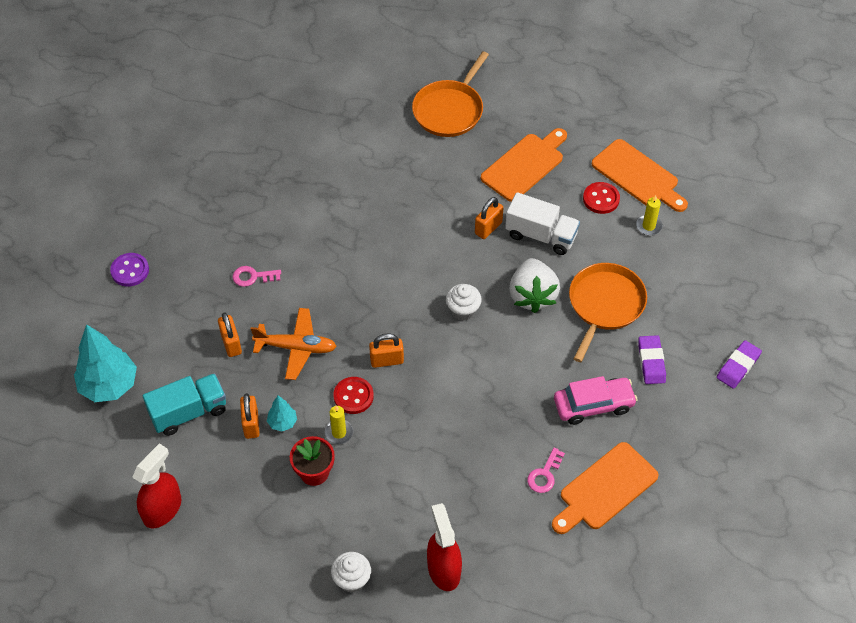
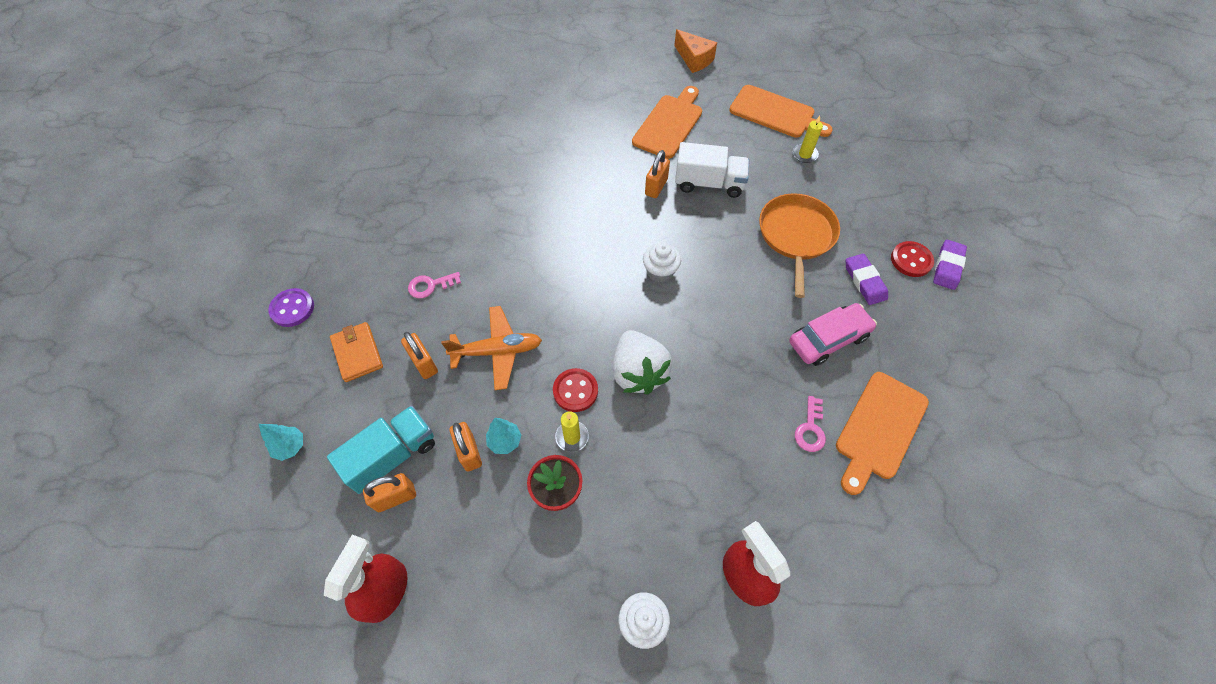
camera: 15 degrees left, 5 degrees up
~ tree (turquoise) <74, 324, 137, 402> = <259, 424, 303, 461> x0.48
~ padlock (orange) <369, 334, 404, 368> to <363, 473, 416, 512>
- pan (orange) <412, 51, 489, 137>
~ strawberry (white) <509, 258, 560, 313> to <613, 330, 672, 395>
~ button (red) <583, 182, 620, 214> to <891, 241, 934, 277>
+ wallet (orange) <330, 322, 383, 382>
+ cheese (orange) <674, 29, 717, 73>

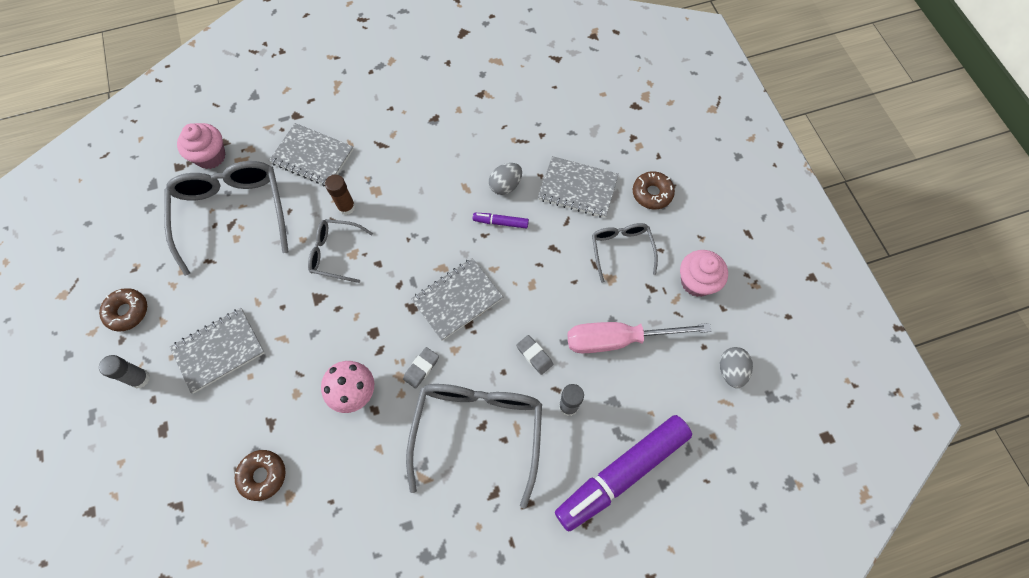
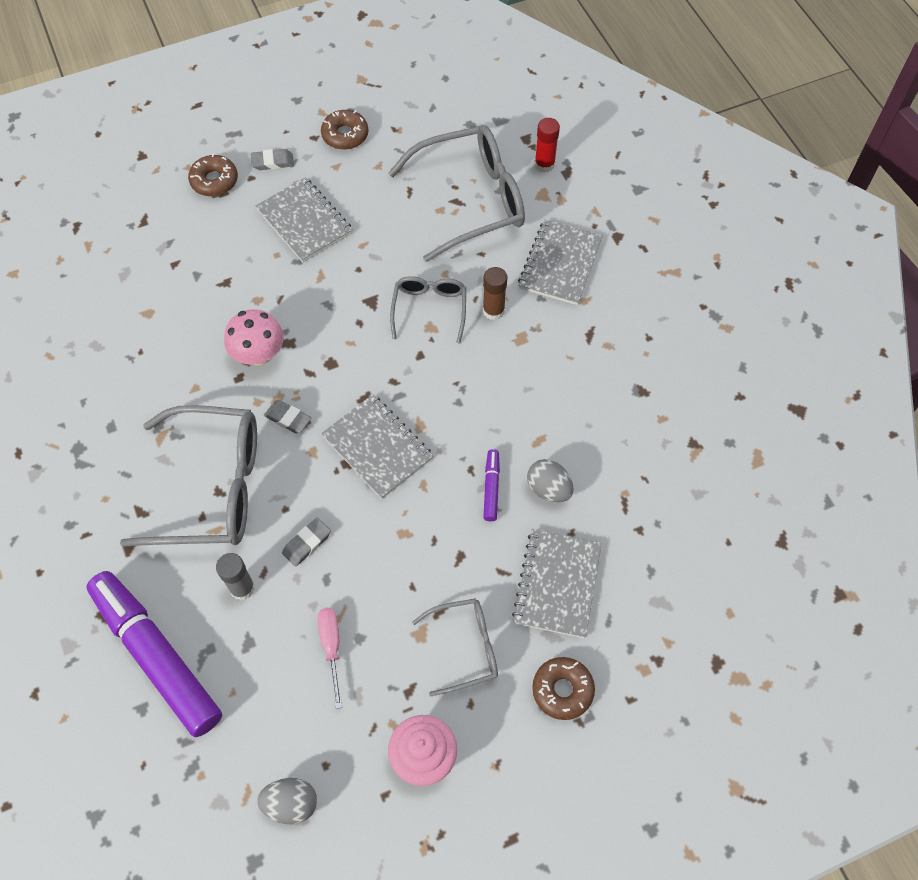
camera: 85 degrees right, 5 degrees down
~ glue stick (grey) <99, 355, 150, 388> to eraser (grey) <251, 149, 294, 170>
~ cupcake (pink) <177, 123, 226, 169> to glue stick (red) <534, 118, 560, 173>
~ donut (brown) <235, 450, 286, 501> to <188, 153, 238, 196>
~ screwdriver (pink) <567, 322, 711, 353> = <318, 608, 342, 709> x0.53

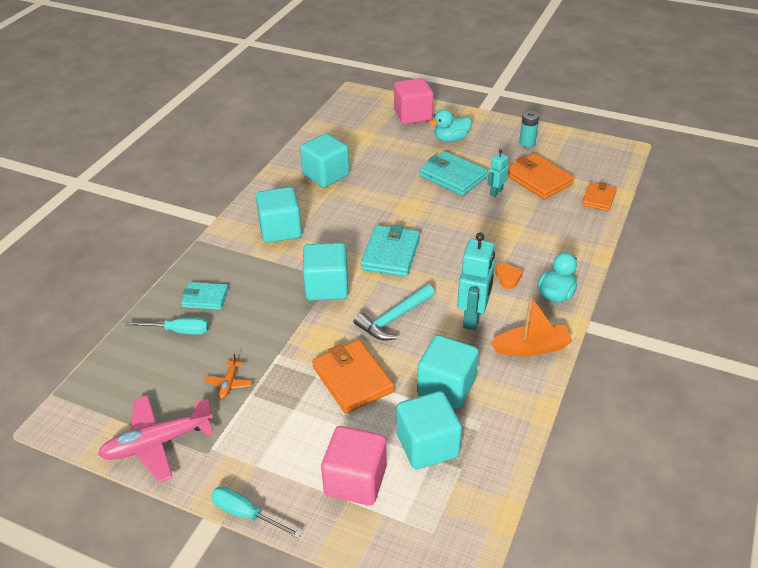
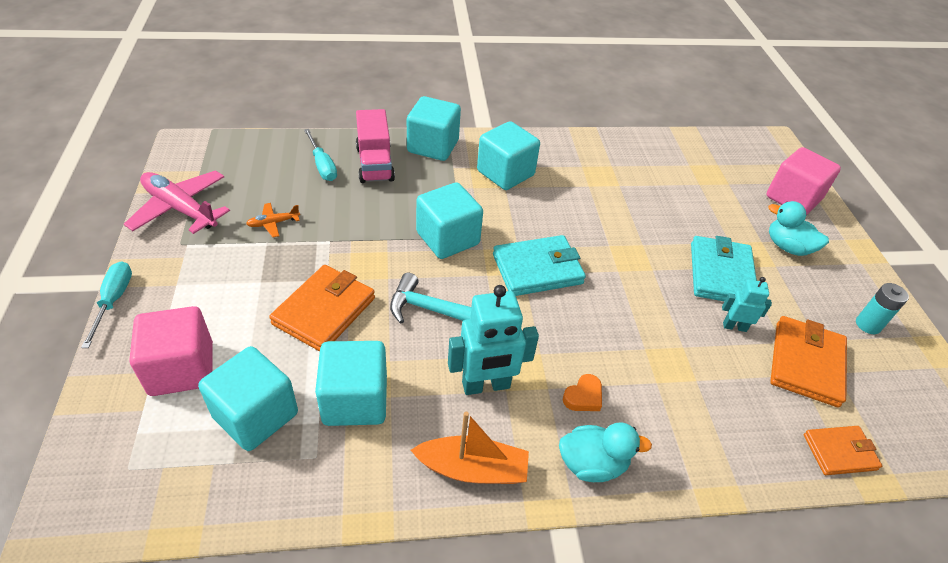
camera: 55 degrees right, 5 degrees up
~ wallet (turquoise) <181, 282, 229, 310> to truck (pink) <356, 109, 395, 183>
~ cube (turquoise) <300, 133, 350, 188> to <407, 96, 461, 161>
~ boat (orange) <491, 296, 573, 356> = <411, 411, 529, 484> 45 degrees counterclockwise

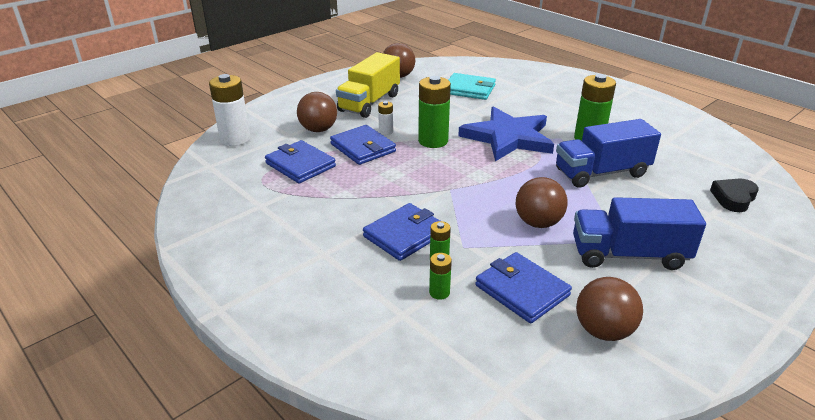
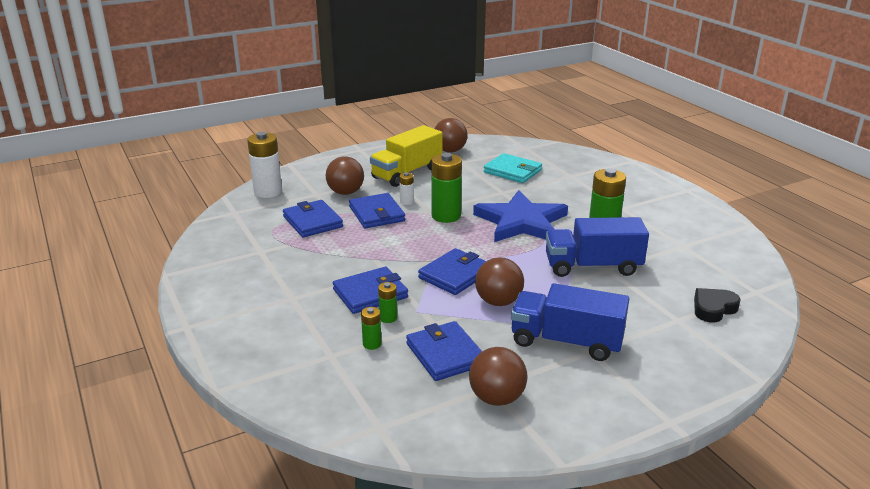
camera: 15 degrees right, 5 degrees down
+ wallet (blue) <418, 248, 486, 295>

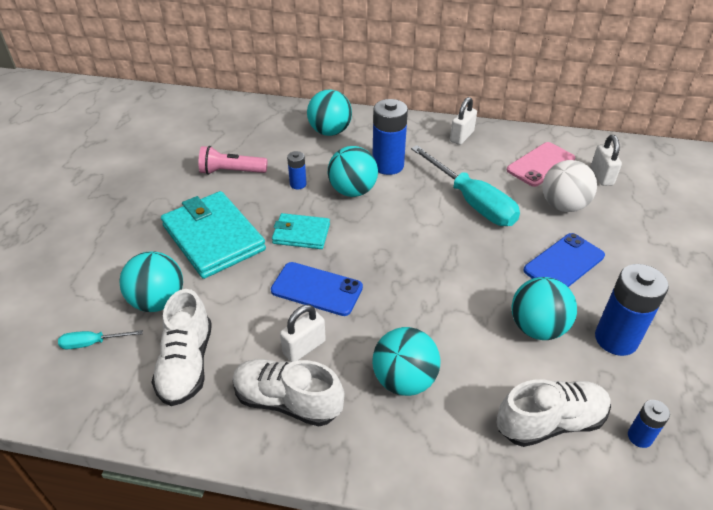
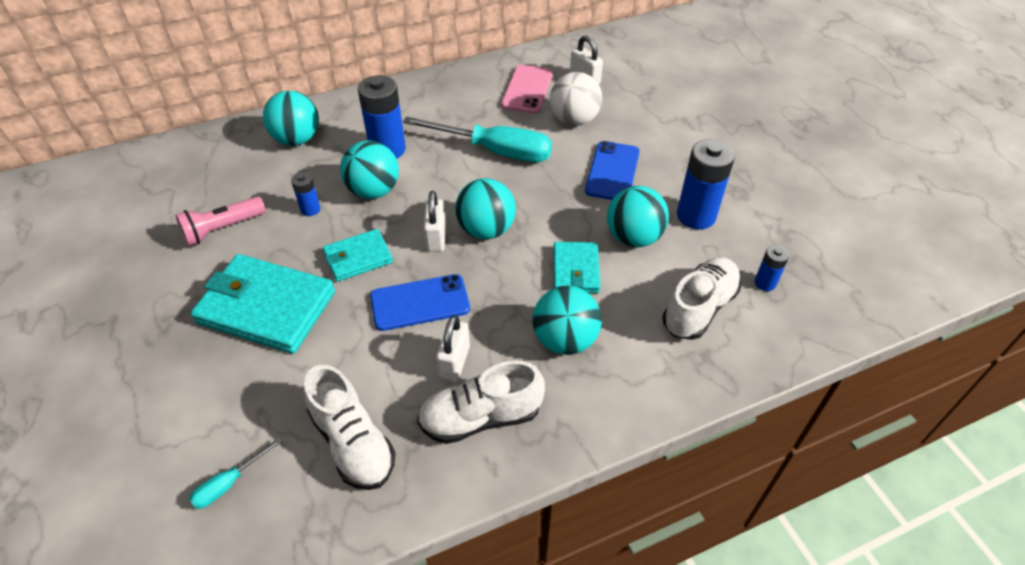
camera: 35 degrees left, 5 degrees up
~ ball (turquoise) <120, 251, 183, 312> to <455, 178, 516, 239>
~ padlock (white) <450, 97, 477, 145> to <424, 191, 446, 252>
+ wallet (turquoise) <554, 242, 600, 293>

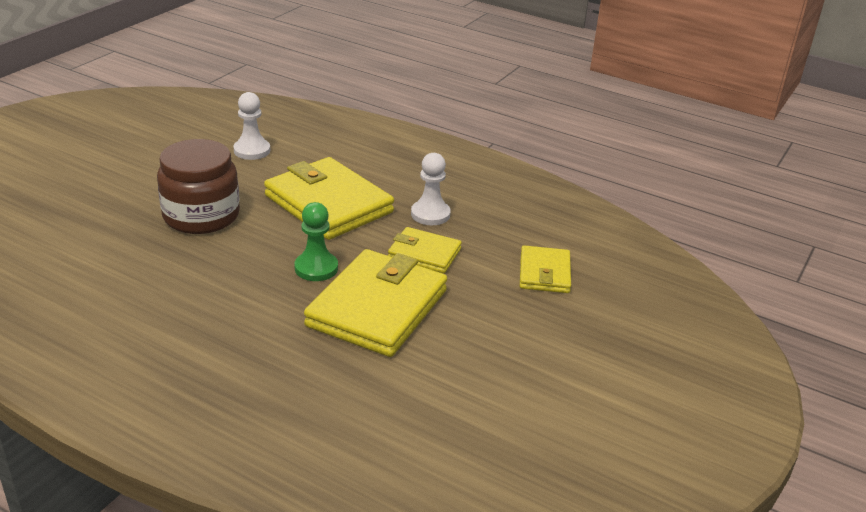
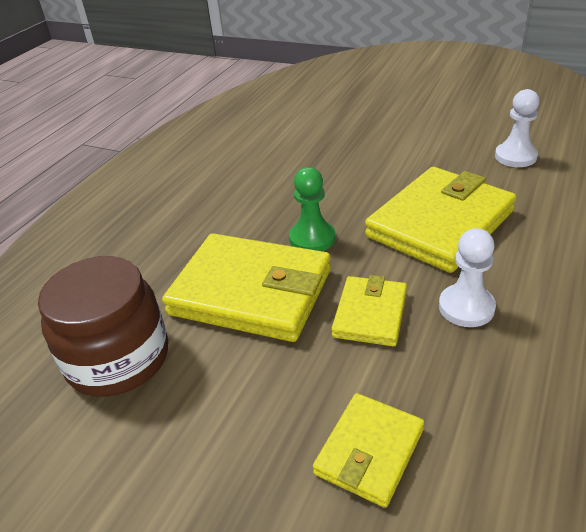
camera: 90 degrees right, 5 degrees up
~ jar (brown) <157, 139, 240, 234> to <38, 256, 168, 397>
~ wallet (yellow) <520, 245, 571, 293> = <313, 393, 424, 508> 60 degrees counterclockwise

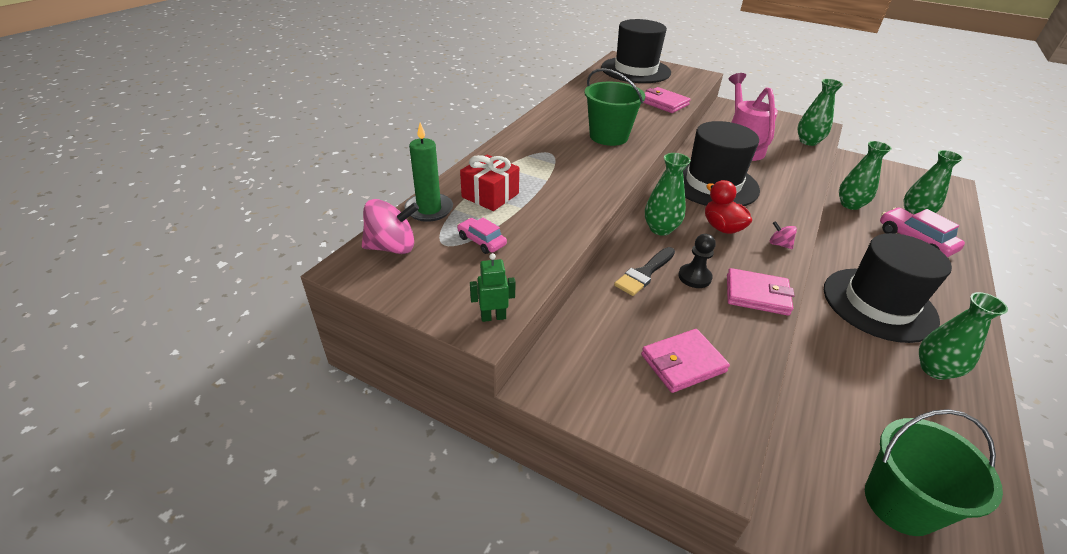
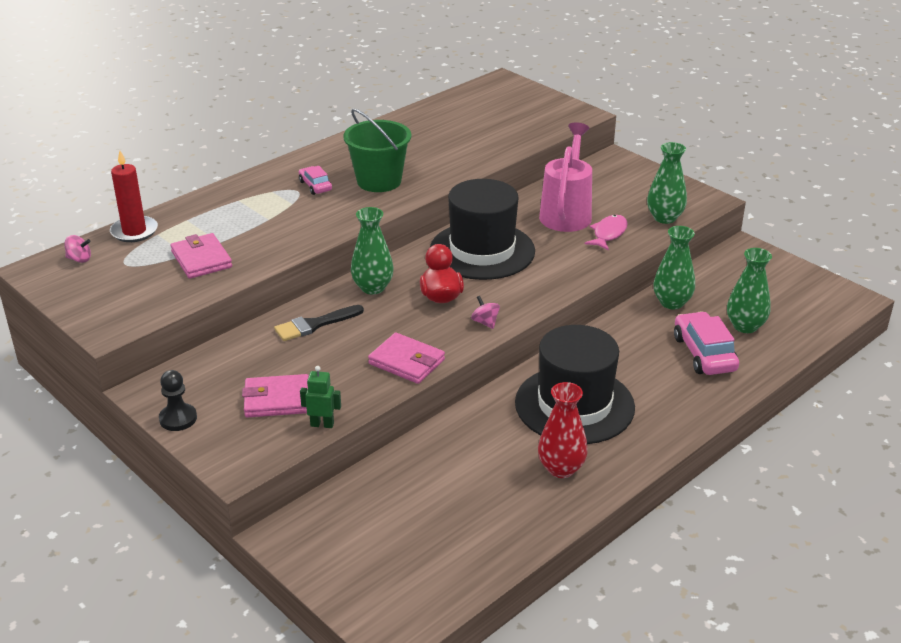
camera: 20 degrees right, 5 degrees down
~ spinning top (pink) <362, 199, 419, 254> = <64, 235, 91, 263> x0.53
~ candle (green) <404, 123, 453, 222> to candle (red) <110, 151, 158, 242>
~ car (pink) <457, 218, 507, 254> to <299, 166, 332, 195>
- gift (red) <460, 154, 519, 211>
~ robot (green) <470, 253, 516, 322> to <300, 366, 341, 428>
- hat (black) <601, 19, 671, 83>
~ wallet (pink) <643, 87, 691, 113> to <170, 233, 232, 279>
~ pawn (black) <678, 234, 716, 288> to <159, 370, 197, 431>
- bucket (green) <865, 409, 1003, 536>
~ vase (green) <919, 292, 1008, 380> to vase (red) <538, 382, 588, 478>
+ fish (pink) <585, 215, 628, 251>

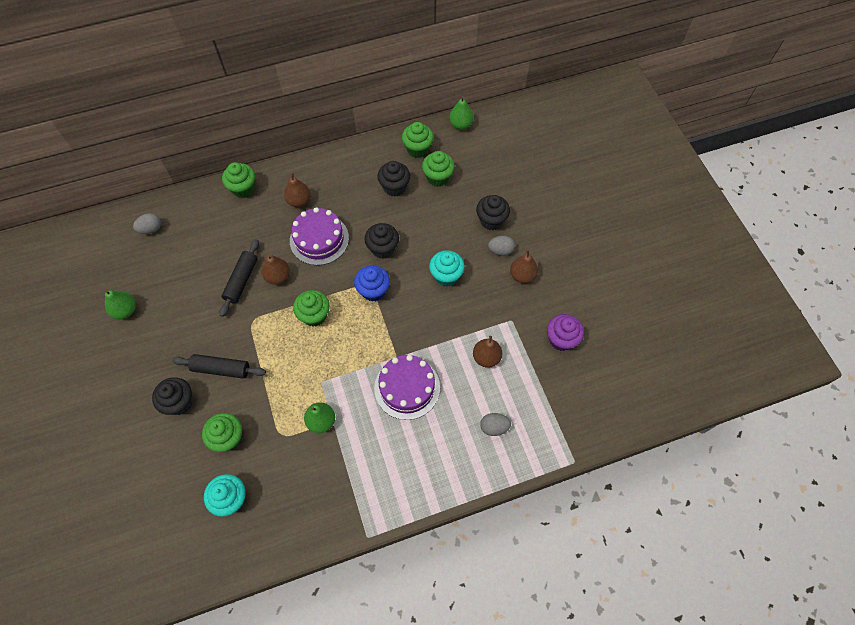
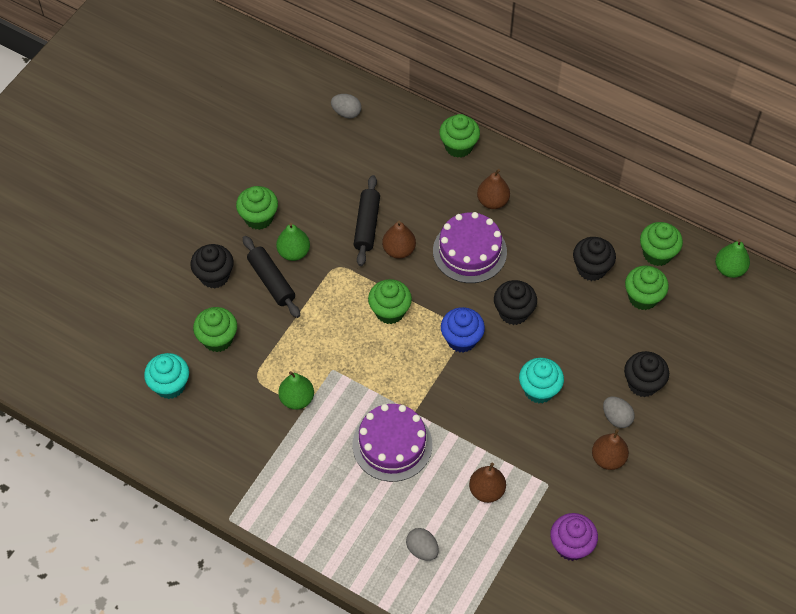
camera: 50 degrees right, 5 degrees down
~ pear (green) <105, 289, 136, 319> to <276, 223, 310, 261>
~ rolling pin (black) <220, 239, 259, 317> = <353, 175, 380, 266> 60 degrees counterclockwise
+ cupcake (green) <236, 186, 278, 230>

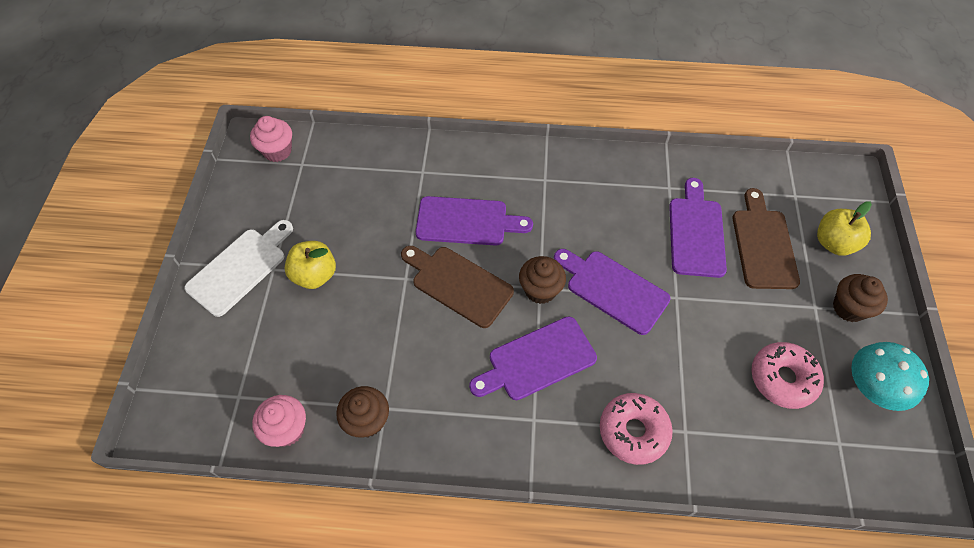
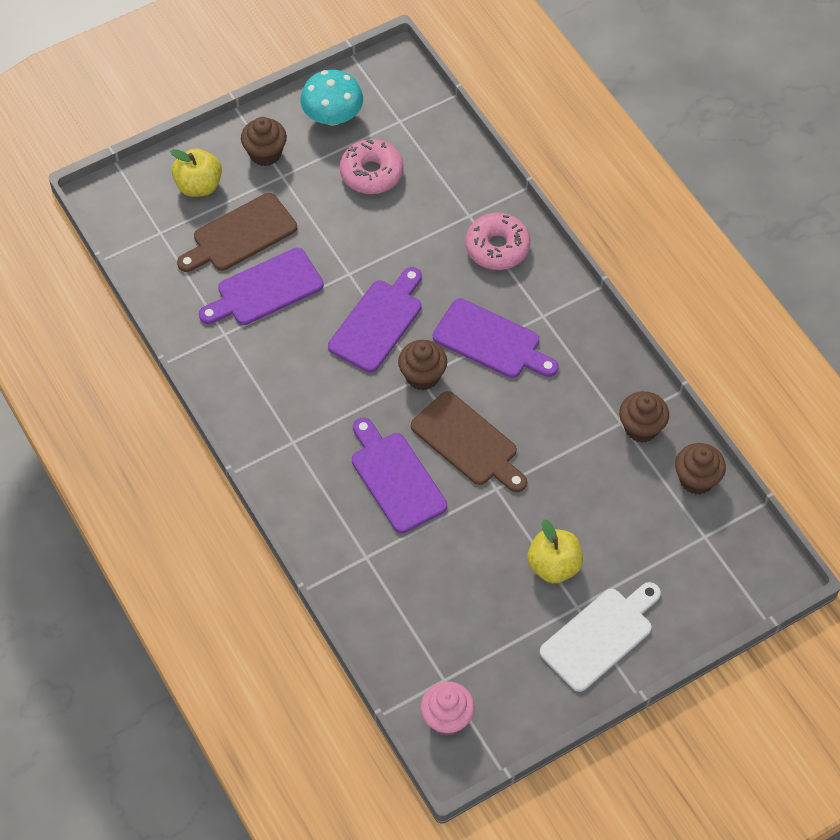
camera: 125 degrees left, 0 degrees up
~ cutting board (white) <184, 220, 293, 317> = <540, 582, 661, 692> 135 degrees clockwise
~ cupcake (pink) <252, 395, 306, 447> to cupcake (brown) <675, 443, 726, 495>
~ cutting board (brown) <401, 246, 514, 328> = <411, 391, 527, 492> 45 degrees counterclockwise
~ cutting board (purple) <554, 249, 671, 335> = <328, 267, 422, 372> 150 degrees counterclockwise

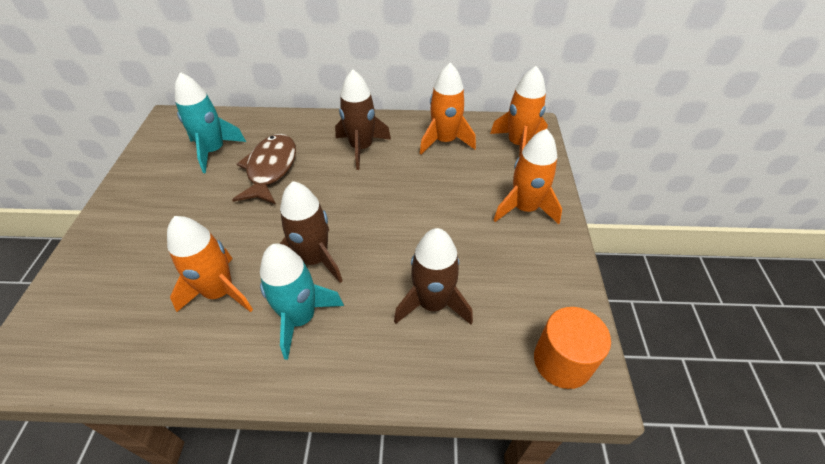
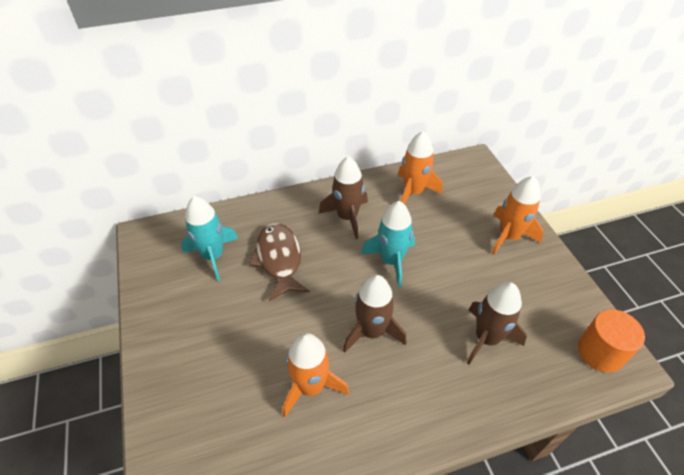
camera: 20 degrees left, 0 degrees up
~ rocket (turquoise) <260, 244, 344, 360> to <361, 201, 415, 287>
- rocket (orange) <490, 66, 548, 157>

